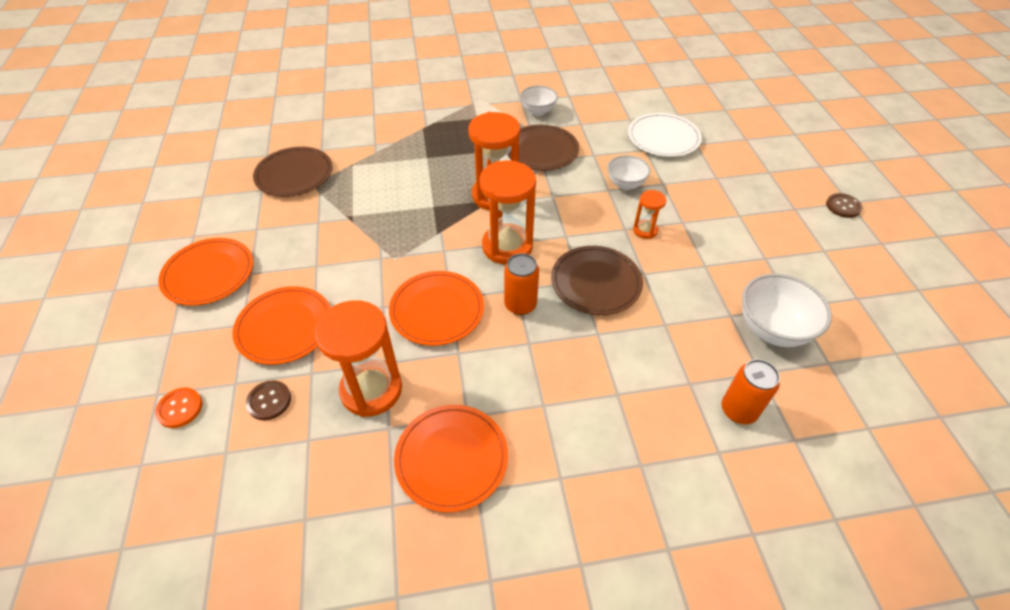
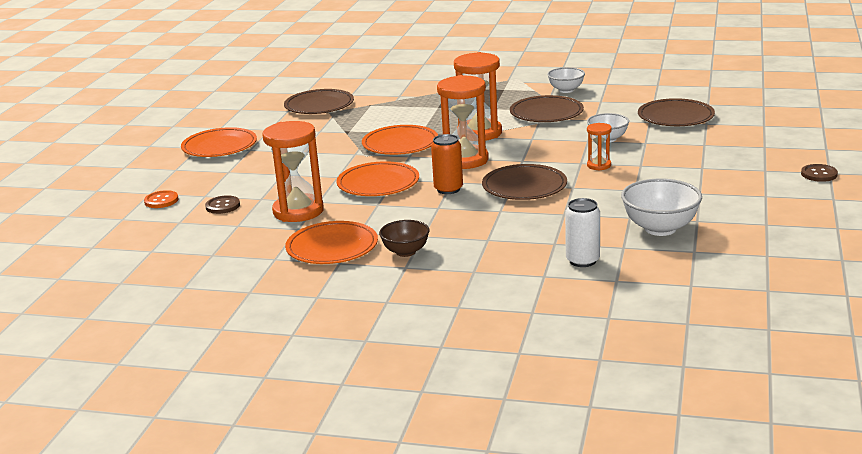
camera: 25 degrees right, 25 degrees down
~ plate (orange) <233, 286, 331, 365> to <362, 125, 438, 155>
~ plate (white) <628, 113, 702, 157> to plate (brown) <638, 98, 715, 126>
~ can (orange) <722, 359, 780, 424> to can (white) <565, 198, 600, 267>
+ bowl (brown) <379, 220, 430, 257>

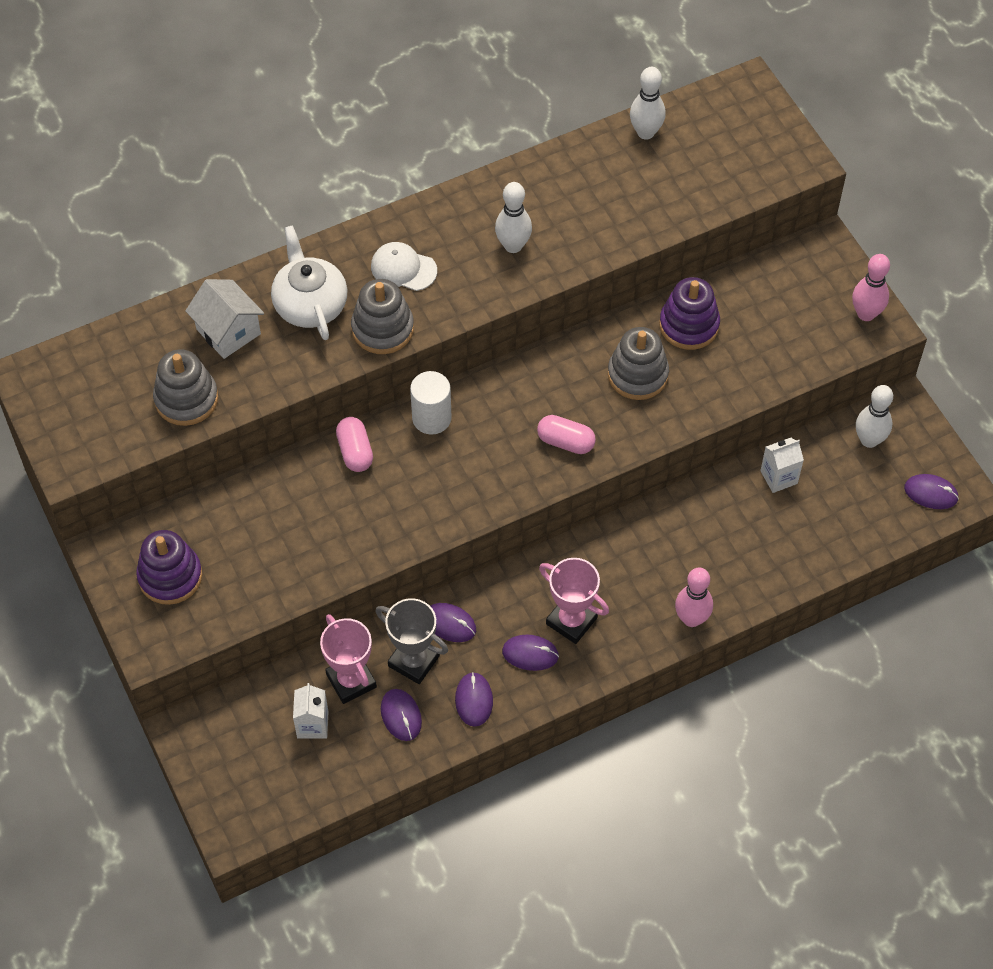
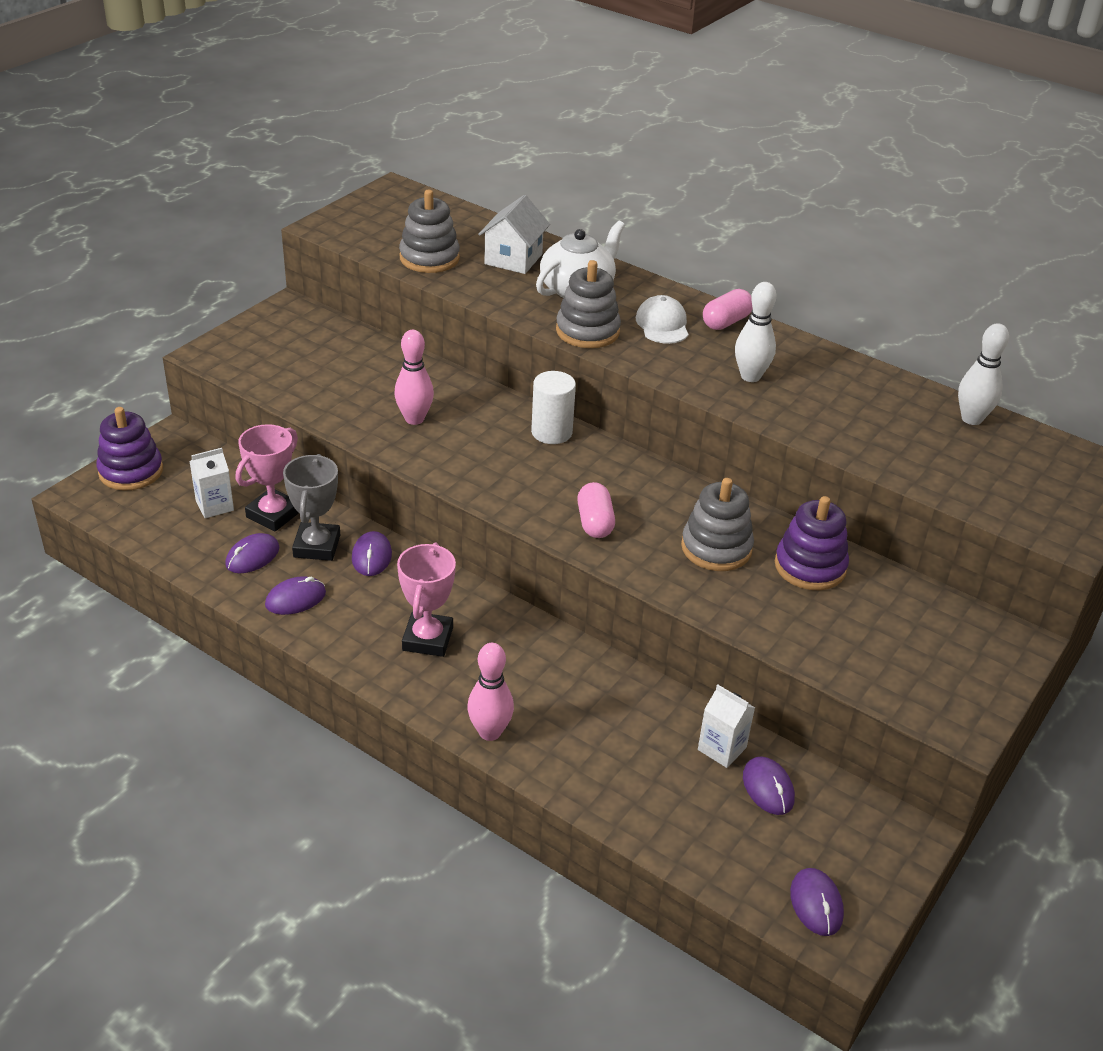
camera: 60 degrees right, 20 degrees down
~ stacking toy (purple) <136, 530, 202, 605> to <96, 407, 163, 491>
~ capsule (pink) <336, 417, 373, 472> to <703, 289, 753, 330>
~ mouse (purple) <502, 635, 559, 671> to <743, 756, 795, 815>
~ bowling pin (pink) <852, 254, 890, 321> to <394, 330, 434, 425>
- bowling pin (white) <856, 385, 893, 448>

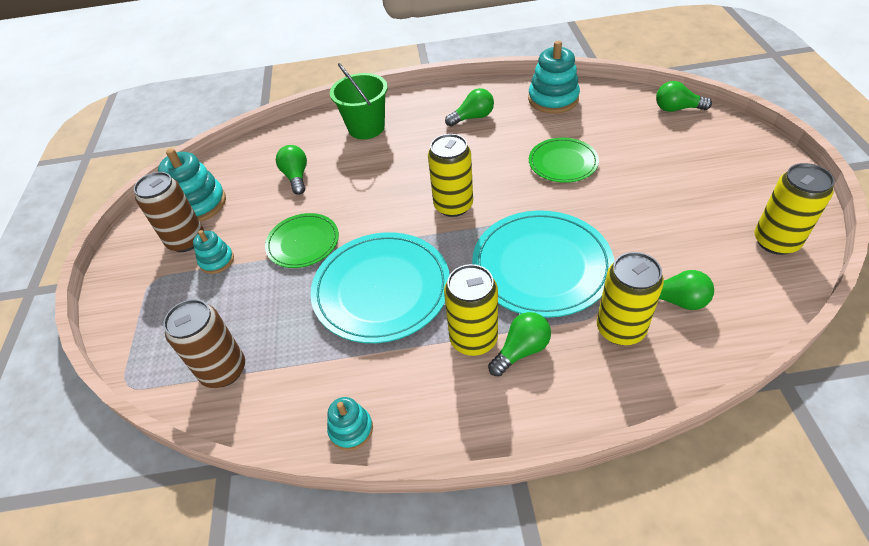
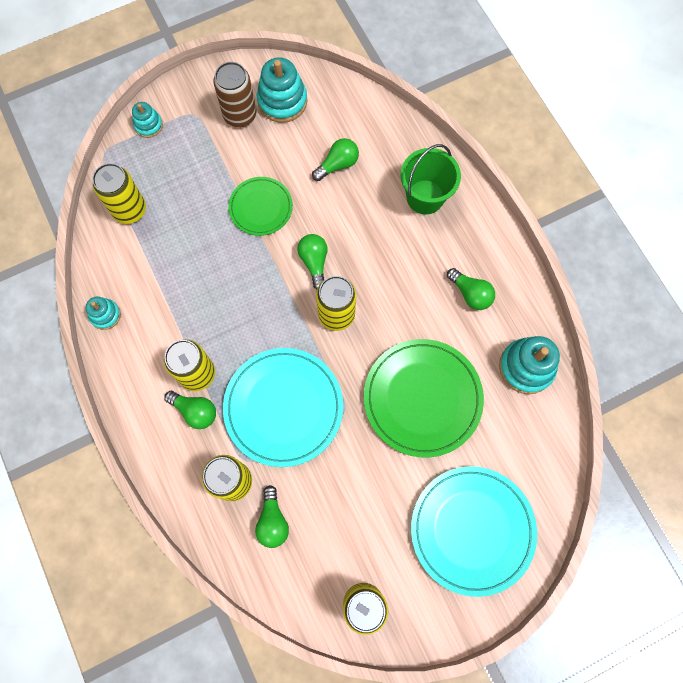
camera: 65 degrees right, 25 degrees up
~ can (brown) <163, 299, 245, 388> to can (yellow) <92, 163, 146, 224>
~ stacking toy (turquoise) <193, 230, 234, 274> to <132, 102, 163, 138>
~ plate (turquoise) <310, 232, 450, 343> to <411, 466, 537, 597>
~ plate (green) <529, 138, 599, 183> = <364, 339, 484, 458> x1.73
~ light bulb (green) <656, 81, 712, 112> to <297, 234, 328, 289>

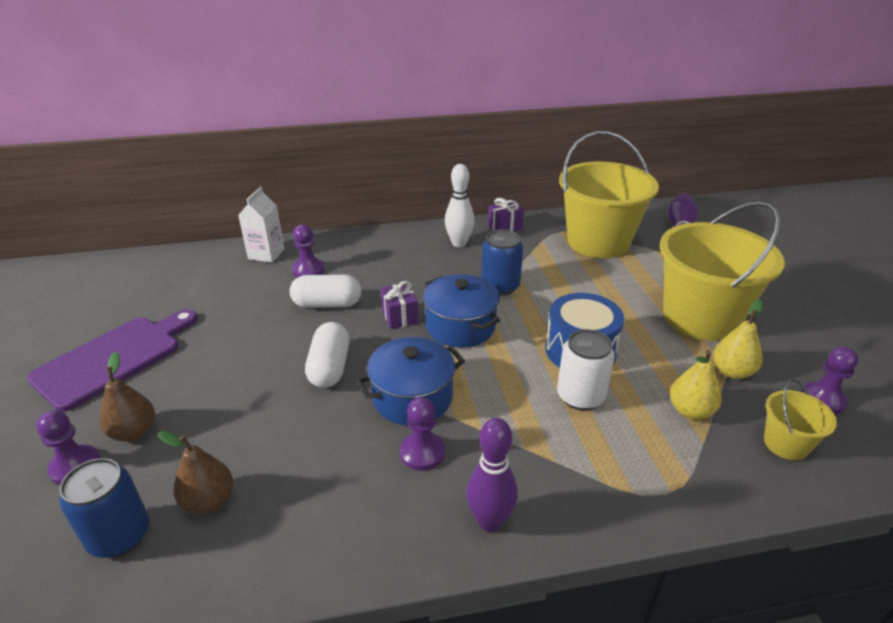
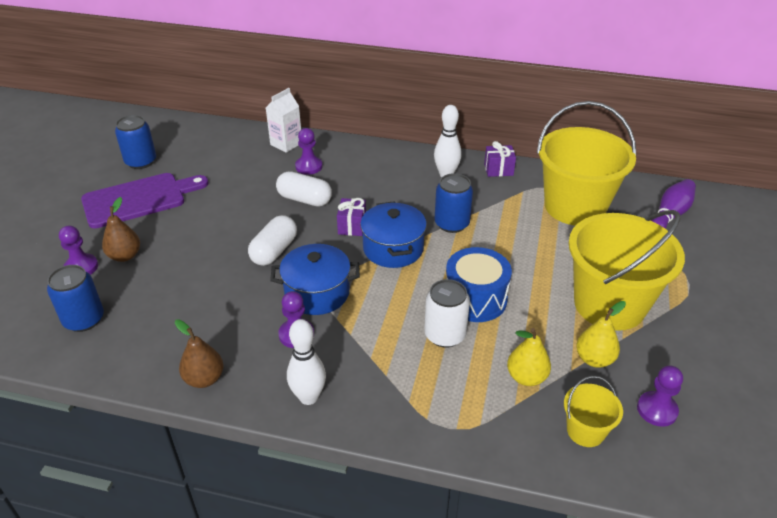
camera: 25 degrees right, 5 degrees up
~ pear (brown) <158, 431, 233, 514> to <175, 319, 224, 388>
~ bowling pin (purple) <466, 418, 518, 532> to bowling pin (white) <287, 319, 326, 405>
+ can (blue) <115, 115, 156, 169>

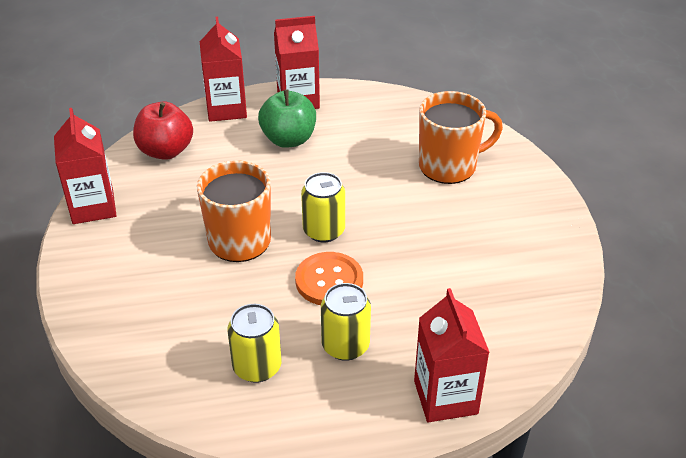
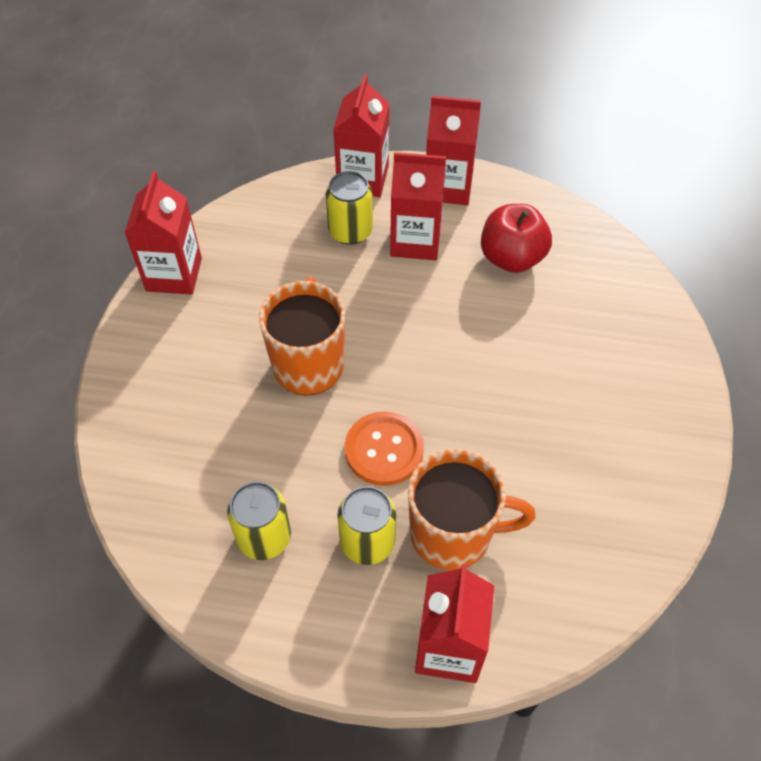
camera: 20 degrees right, 15 degrees up
~ apple (red) <133, 102, 193, 160> to <481, 204, 552, 273>
~ apple (green) <258, 89, 316, 148> to carton (red) <390, 152, 446, 260>
~ can (yellow) <301, 172, 345, 242> to <326, 171, 373, 245>
~ mug (orange) <419, 91, 503, 184> to <408, 449, 536, 570>

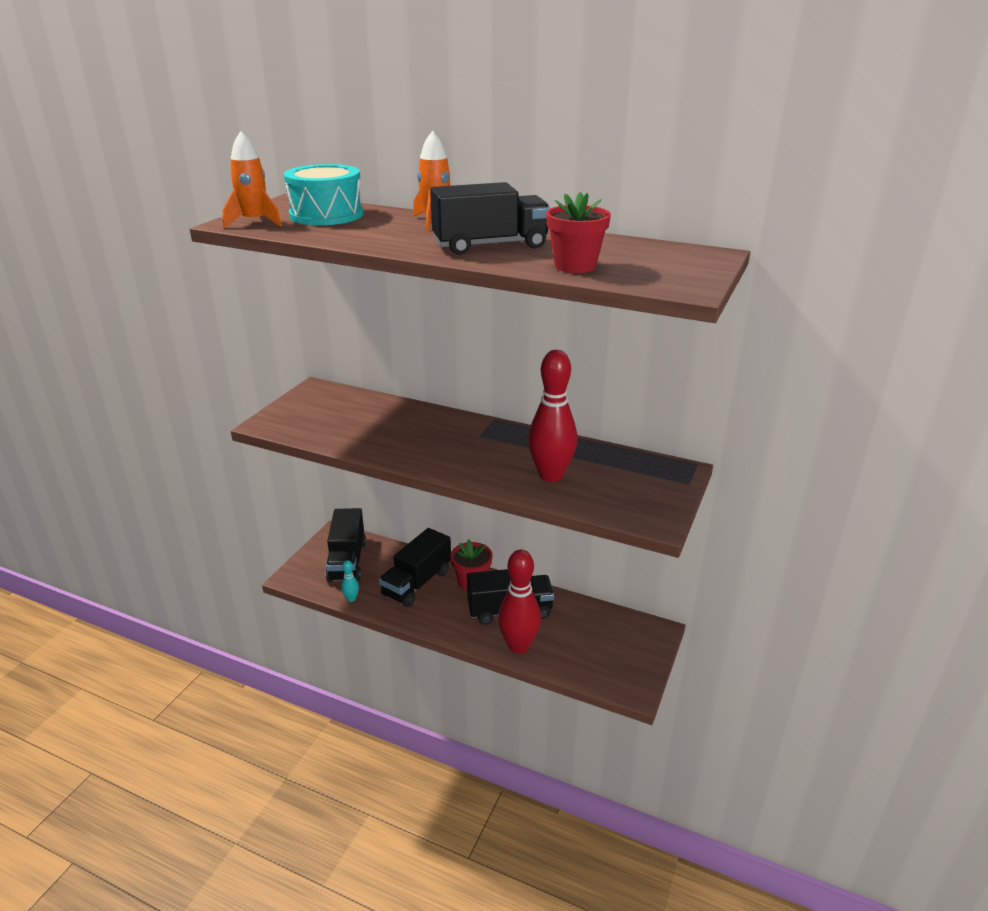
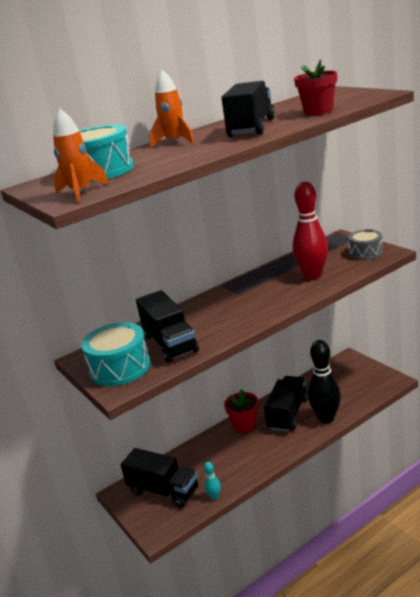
camera: 55 degrees left, 5 degrees down
~ truck (black) <379, 528, 451, 607> to <136, 290, 199, 363>
~ bowling pin (red) <498, 550, 541, 654> to bowling pin (black) <308, 340, 341, 423>
+ drum (turquoise) <81, 322, 150, 386>
+ drum (grey) <348, 229, 383, 260>

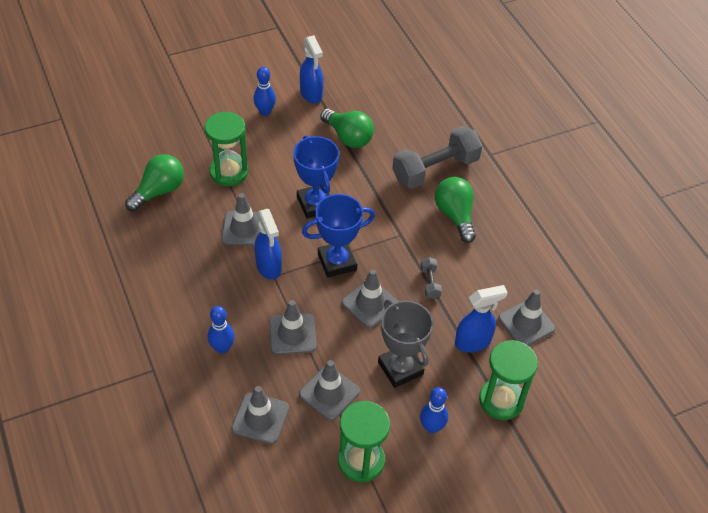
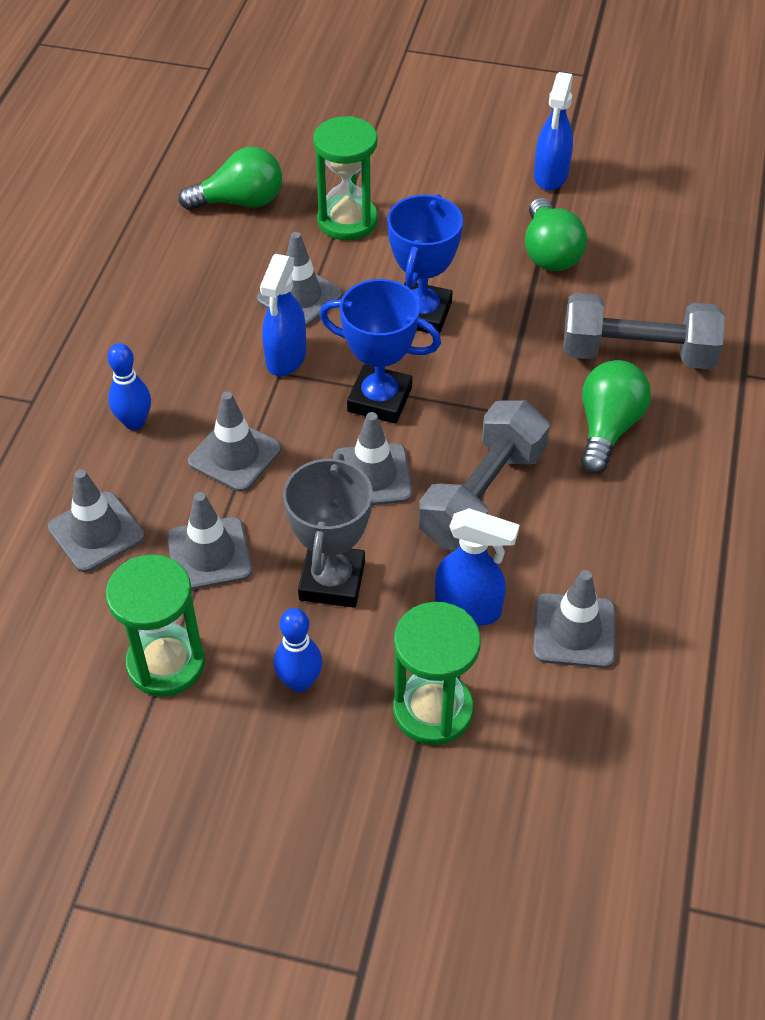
camera: 40 degrees right, 0 degrees up
- bowling pin (blue) <253, 67, 276, 116>
~ dumbbell (grey) <420, 257, 442, 299> = <419, 400, 550, 550> x2.31

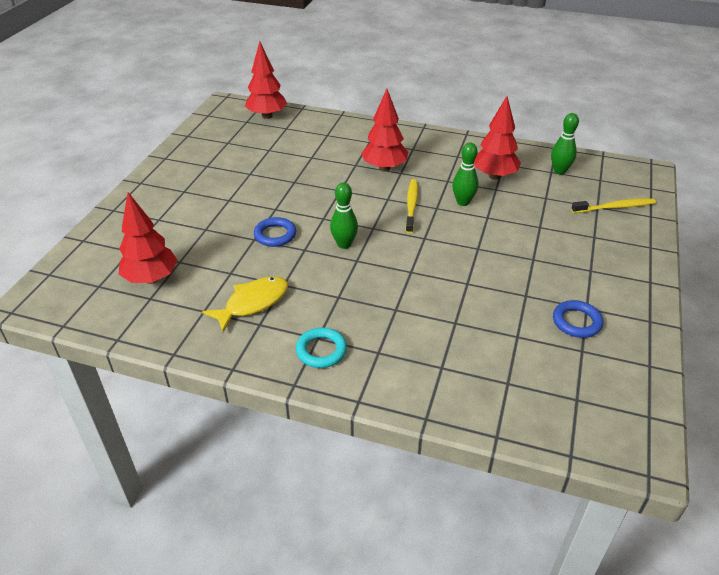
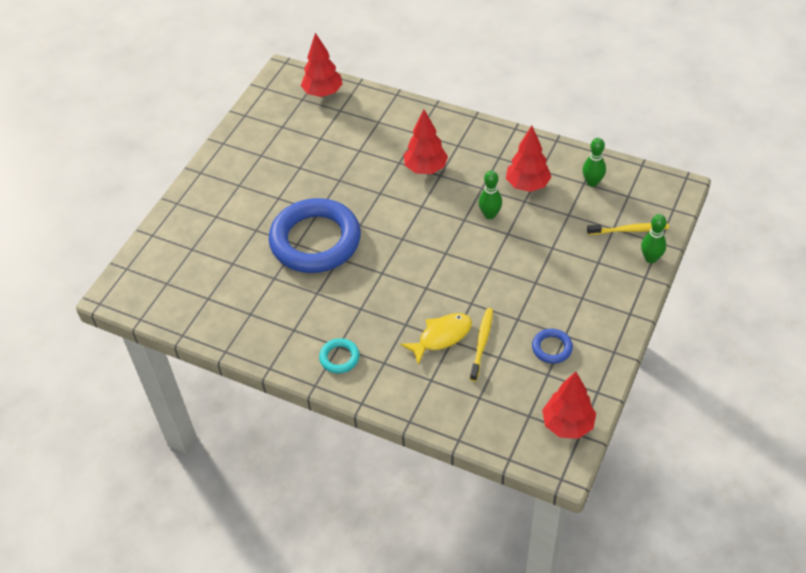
camera: 10 degrees right, 10 degrees up
~ tree (red) <119, 192, 178, 284> to <542, 372, 596, 439>
~ fish (yellow) <202, 276, 288, 332> to <401, 313, 472, 365>
~ ring (blue) <254, 217, 296, 247> = <269, 198, 361, 273> x2.47
~ bowling pin (green) <330, 183, 358, 249> to <641, 214, 667, 263>
~ toothbrush (yellow) <405, 179, 418, 234> to <470, 308, 493, 381>

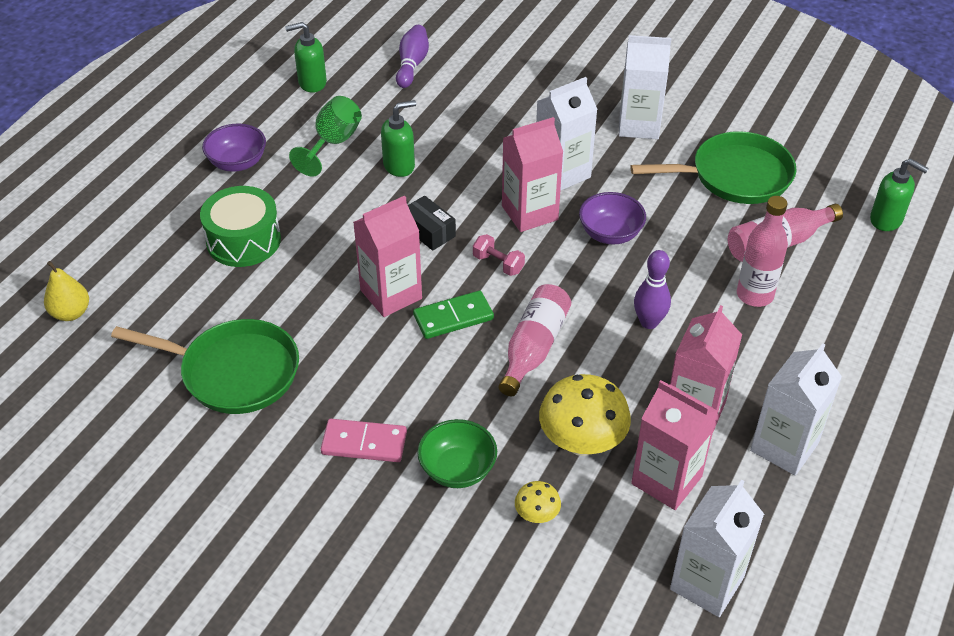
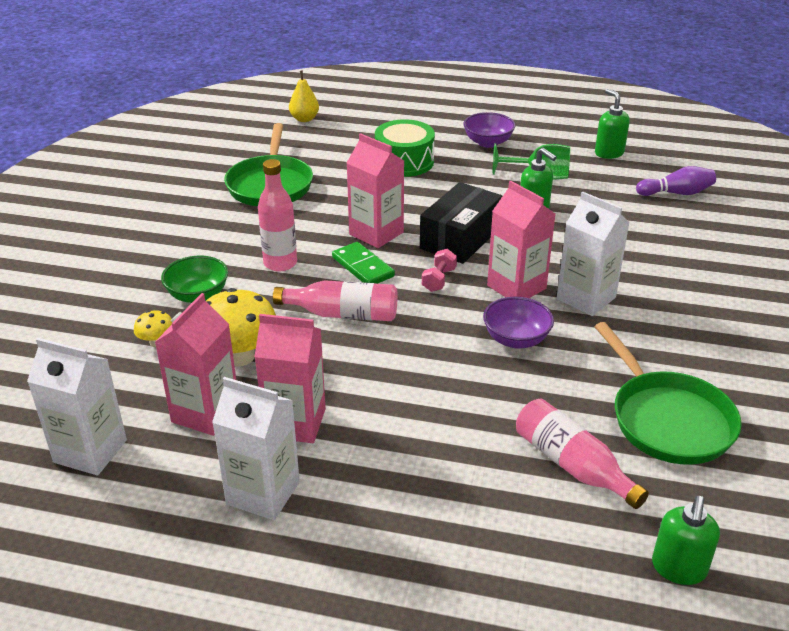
camera: 75 degrees right, 10 degrees down
- domino (pink) <321, 419, 407, 462>
~ box (black) <408, 195, 456, 251> = <420, 182, 502, 264> x1.78
- carton (white) <619, 35, 671, 139>
- bowling pin (purple) <634, 250, 671, 329>
~ bottle (pink) <737, 196, 788, 307> to <258, 159, 297, 272>

